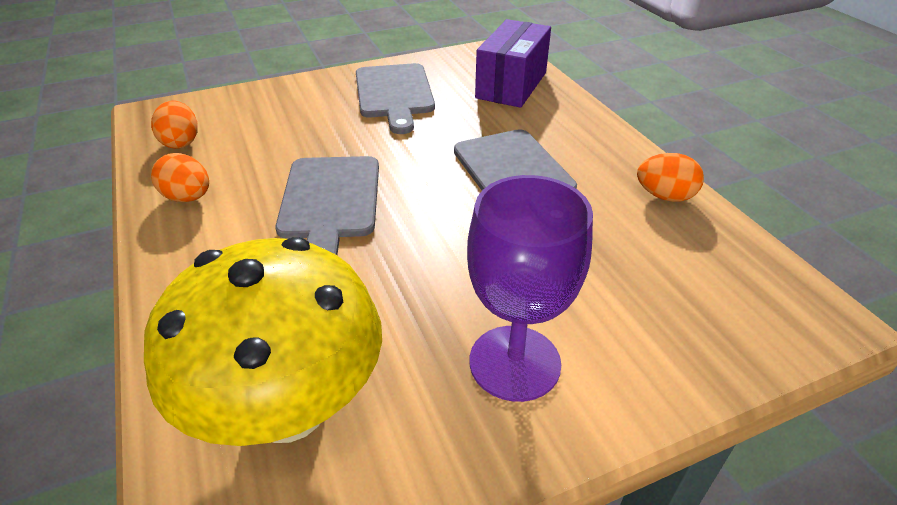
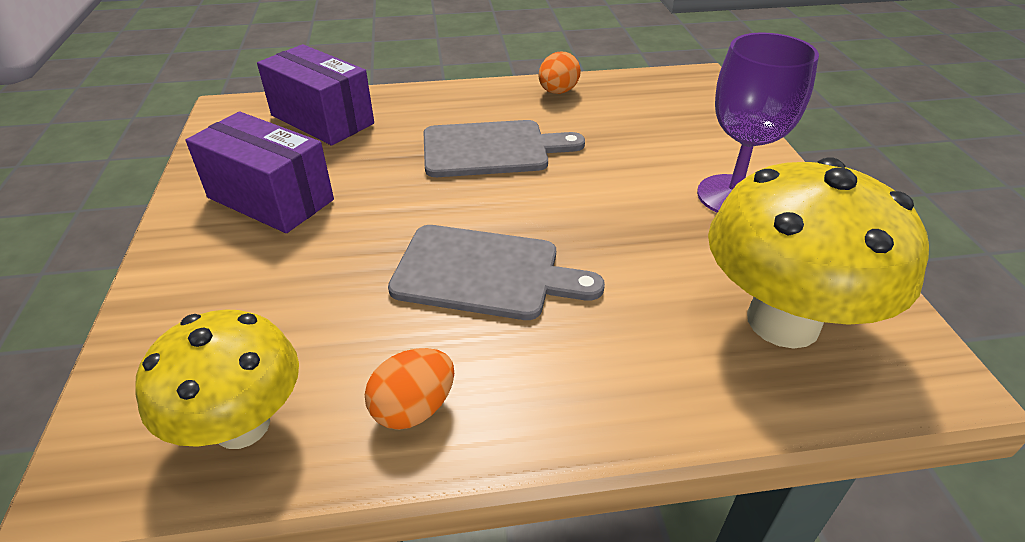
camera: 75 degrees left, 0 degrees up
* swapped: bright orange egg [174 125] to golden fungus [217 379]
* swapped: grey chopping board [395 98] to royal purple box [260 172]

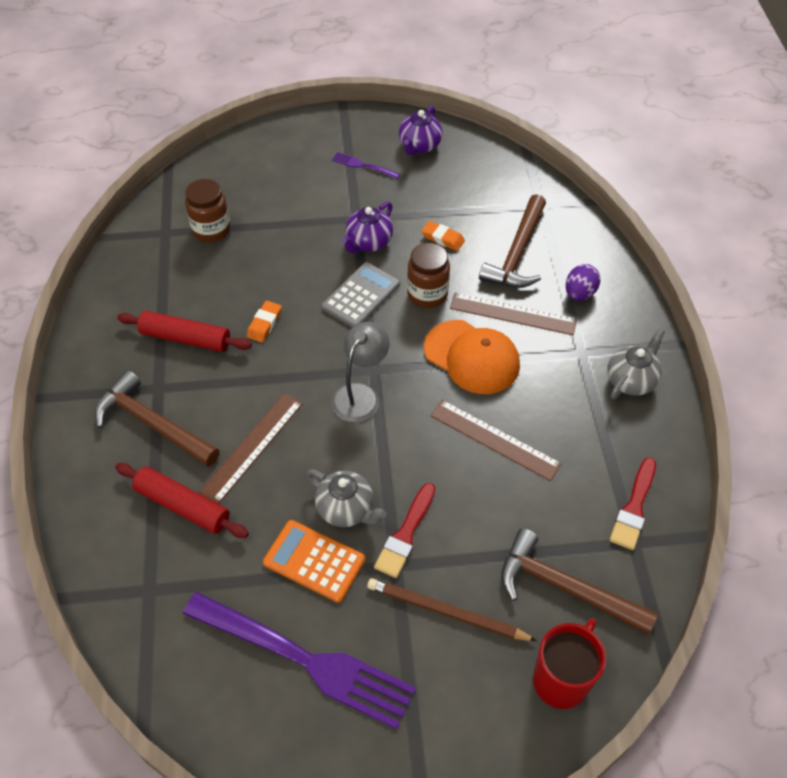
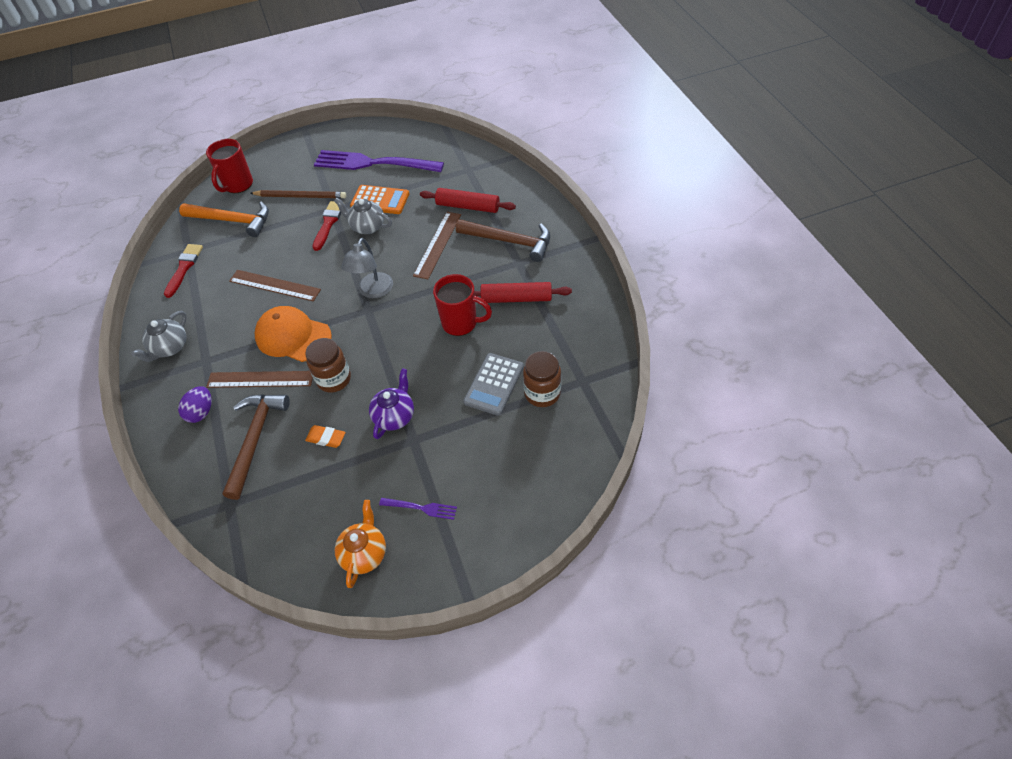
camera: 170 degrees right, 0 degrees up
* repainted: russet claw hammer [579 581] to bright orange claw hammer [224 219]
* repainted: royal purple tea pot [420 131] to bright orange tea pot [360 544]
* swapped: bright orange pencil eraser [264 321] to crimson coffee mug [462 305]
* shifted: grey adding machine [360 295] to [493 384]

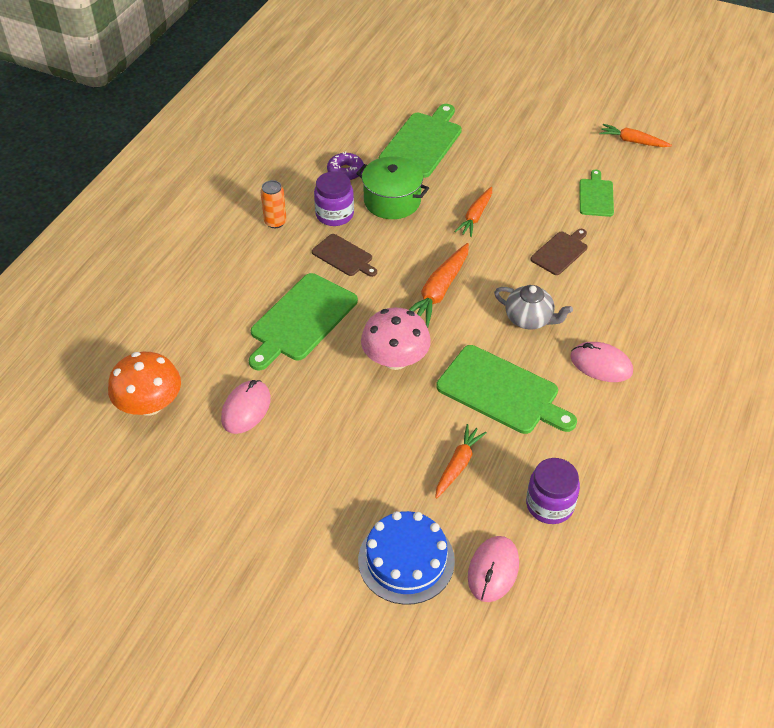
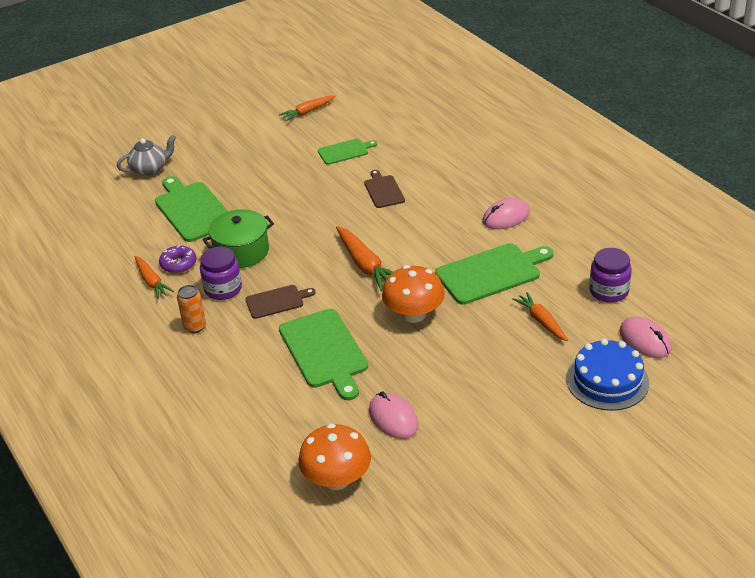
camera: 55 degrees left, 10 degrees down
* shifted: grey tea pot [533 307] to [146 155]
* shifted: bright orange toy carrot [473 212] to [154 277]
* rotated: green chopping board [597 193] = [347 152] 120 degrees clockwise
* repainted: rosy fungus [396 339] to bright orange fungus [413 294]

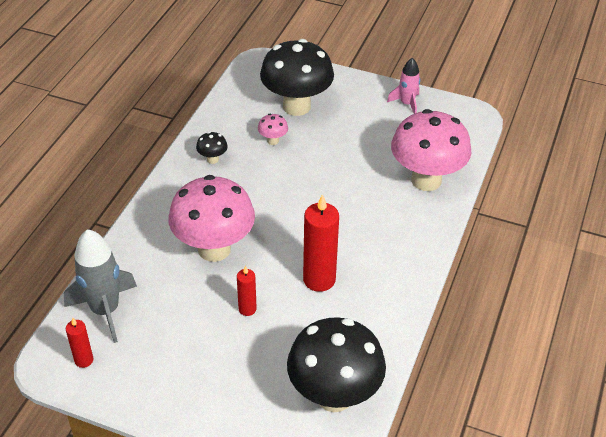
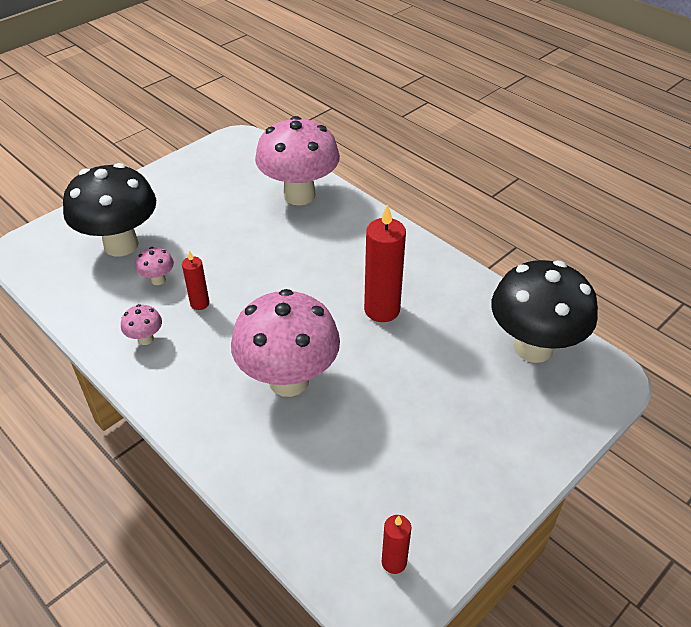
camera: 65 degrees left, 0 degrees up
* repainted: ebony fungus [212 148] to rosy fungus [141 324]
* shifted: crimson wax candle [247 291] to [195 280]
* gone: grey toy rocket [100 286]
* gone: rosy toy rocket [403 86]

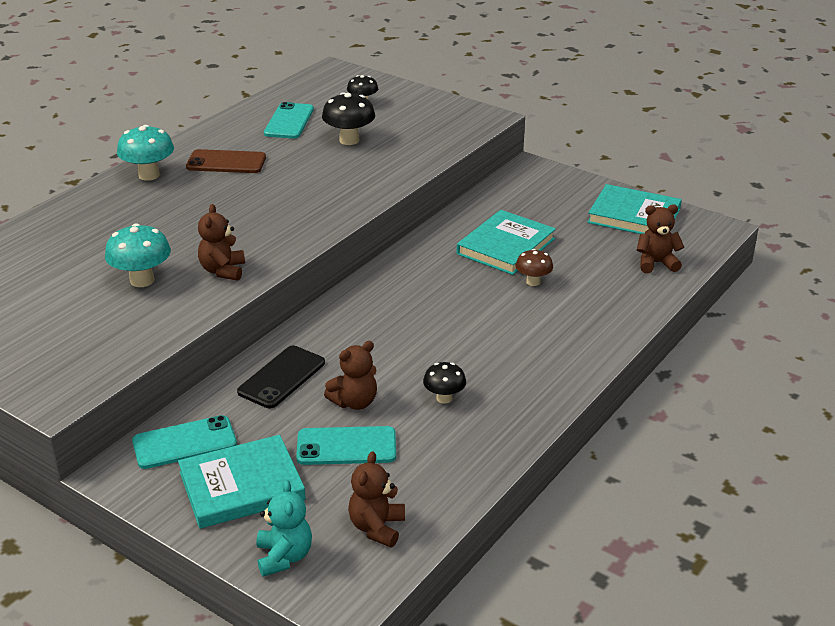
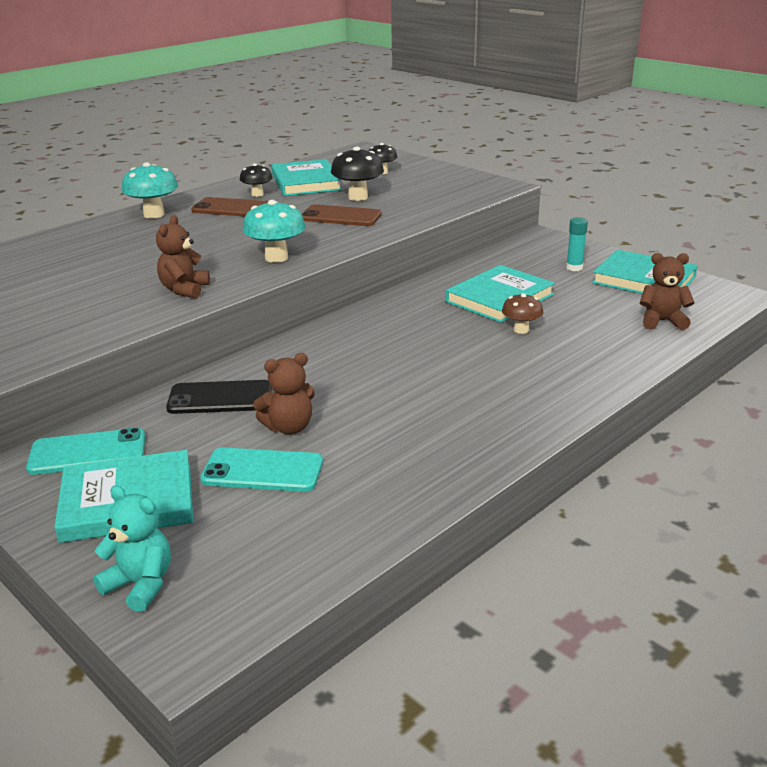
camera: 10 degrees right, 5 degrees down
* rotated: aqua teddy bear [284 528] = [132 548] 60 degrees counterclockwise
* rotated: ebony smartphone [281 377] = [219 397] 45 degrees clockwise
* shifted: ebony fungus [444 383] to [256 180]
* shifted: aqua fungus [138 255] to [274 231]
* swapped: aqua smartphone [289 120] to aqua book [306 177]
* new: russet smartphone [342 215]
* new: aqua glue stick [577 244]
* gone: russet teddy bear [376 499]

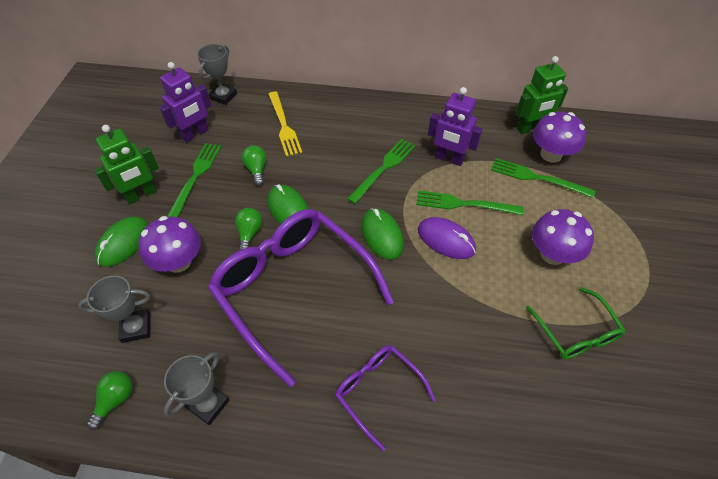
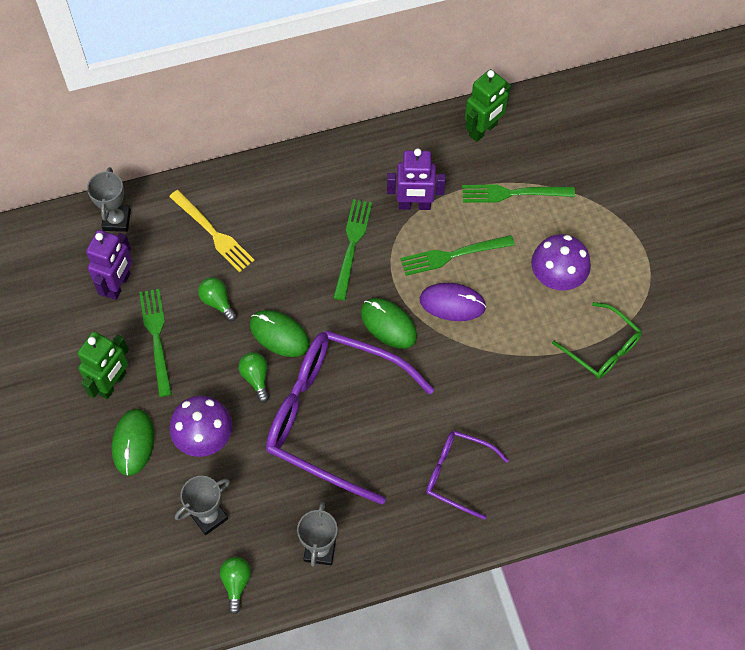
camera: 25 degrees left, 10 degrees up
* gone: royal purple fungus [559 137]

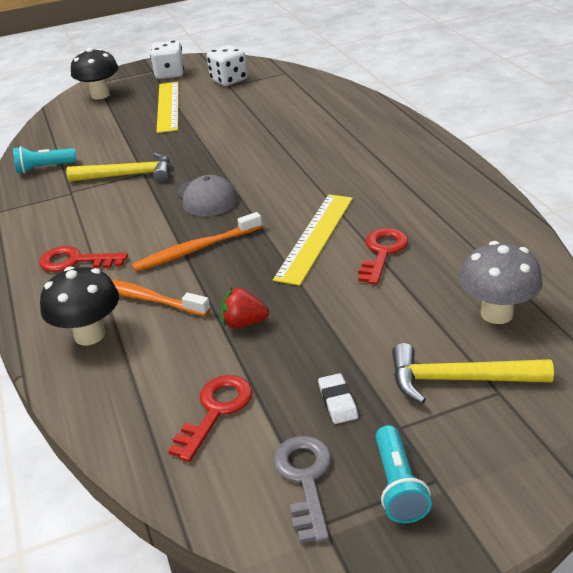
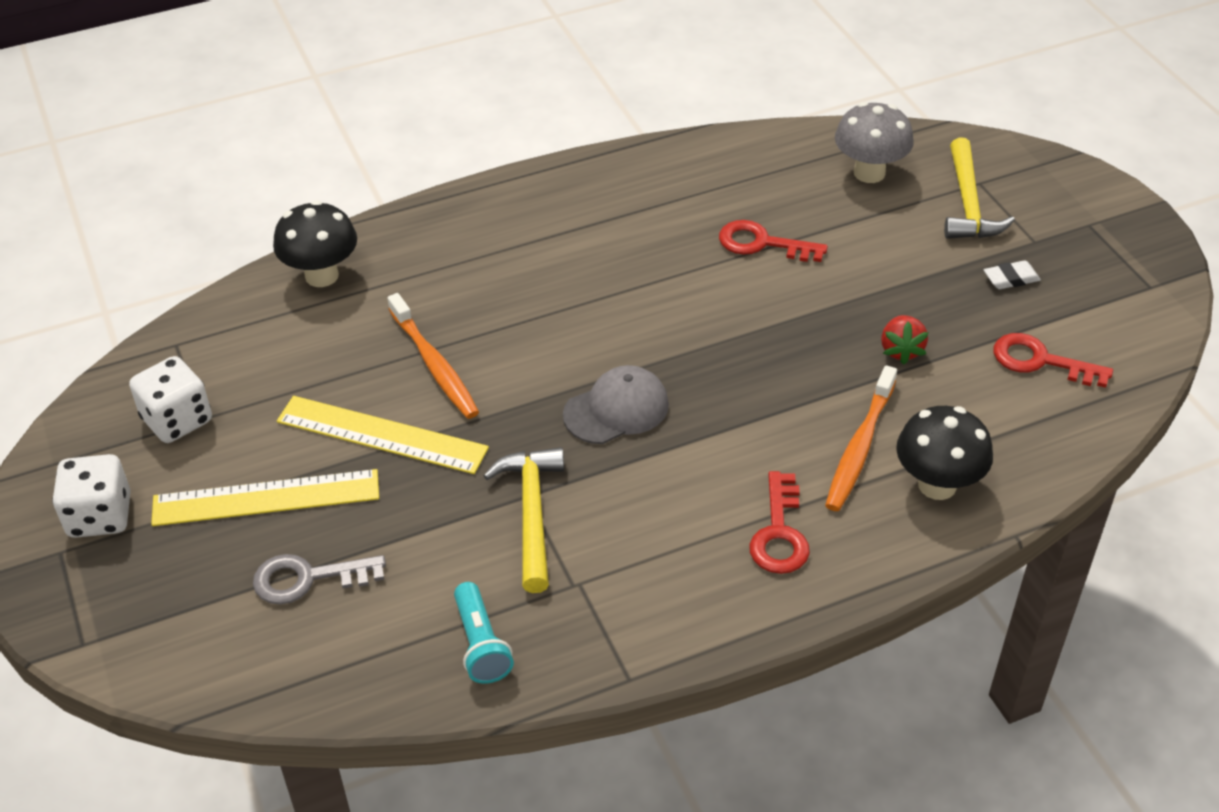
camera: 95 degrees left, 10 degrees up
* shifted: grey latchkey [302 489] to [319 579]
* shifted: ebony fungus [94 73] to [315 243]
* shifted: golden measuring stick [313 240] to [383 435]
* shifted: bright orange toothbrush [197 242] to [433 356]
* gone: aqua pocket torch [404 474]

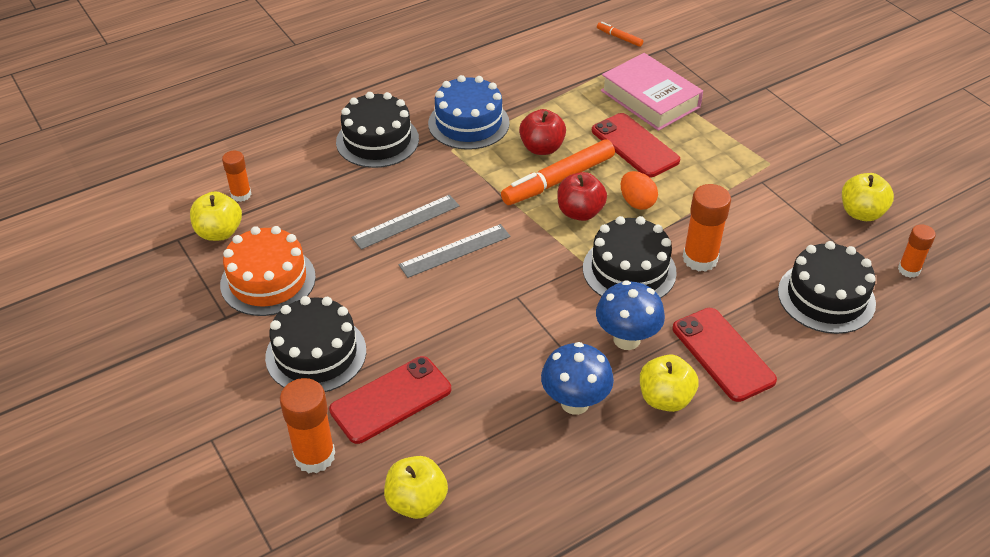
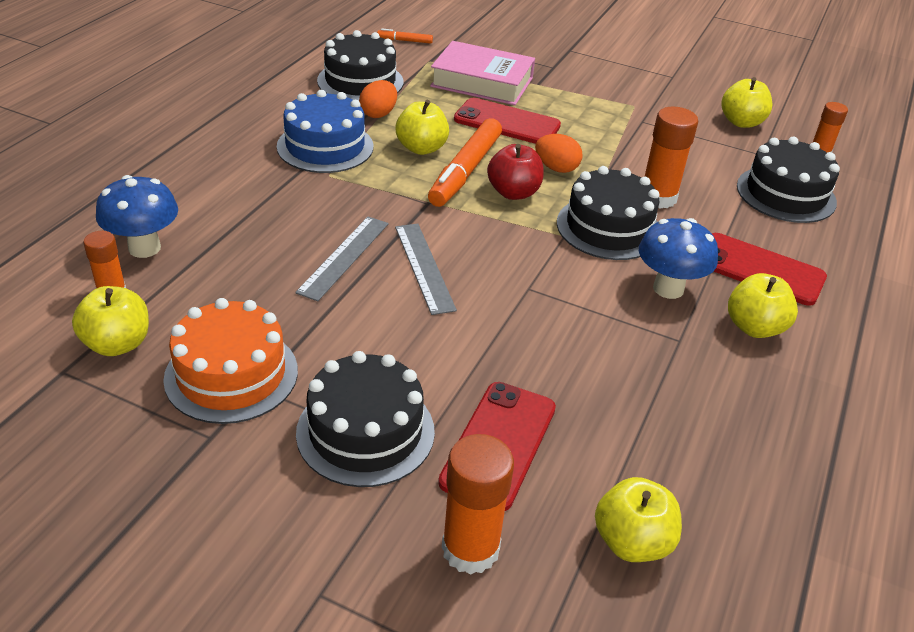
camera: 35 degrees left, 5 degrees down
* shifted: blue fungus [577 378] to [137 216]
* shifted: ebony gateau [377 130] to [360 65]
* new: bright orange egg [378 99]
* rotated: grey measuring stick [454 251] = [426 269] 45 degrees counterclockwise
* repainted: crimson apple fruit [542 132] to golden apple fruit [422 127]

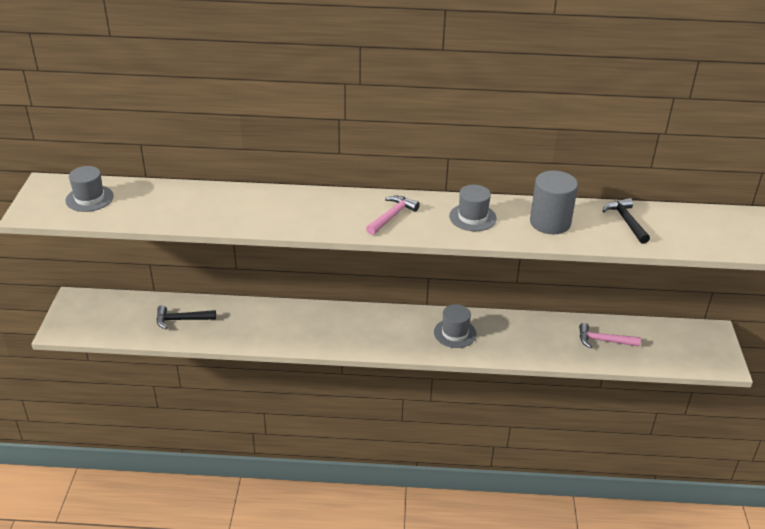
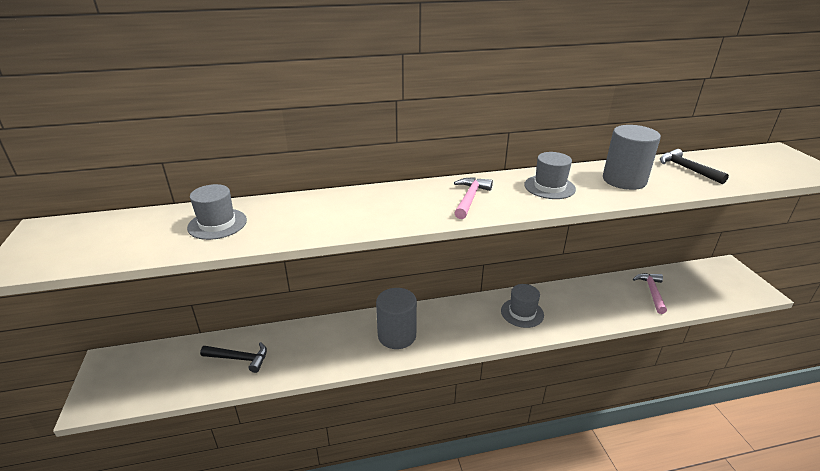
camera: 15 degrees left, 5 degrees down
* shifted: grey tall hat [89 189] to [217 212]
* rotated: ebony claw hammer [186 317] = [233 357] 150 degrees counterclockwise
* new: grey cylinder shape [396 318]
* rotated: rosy claw hammer [610 336] = [650 293] 105 degrees clockwise

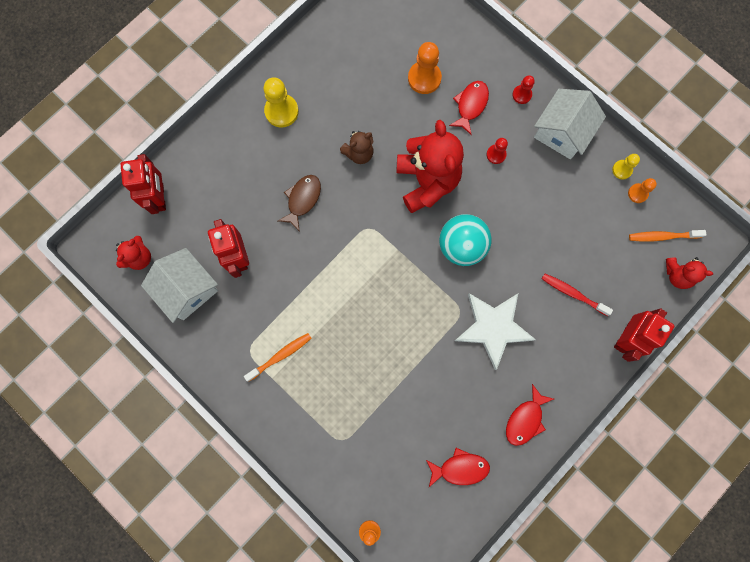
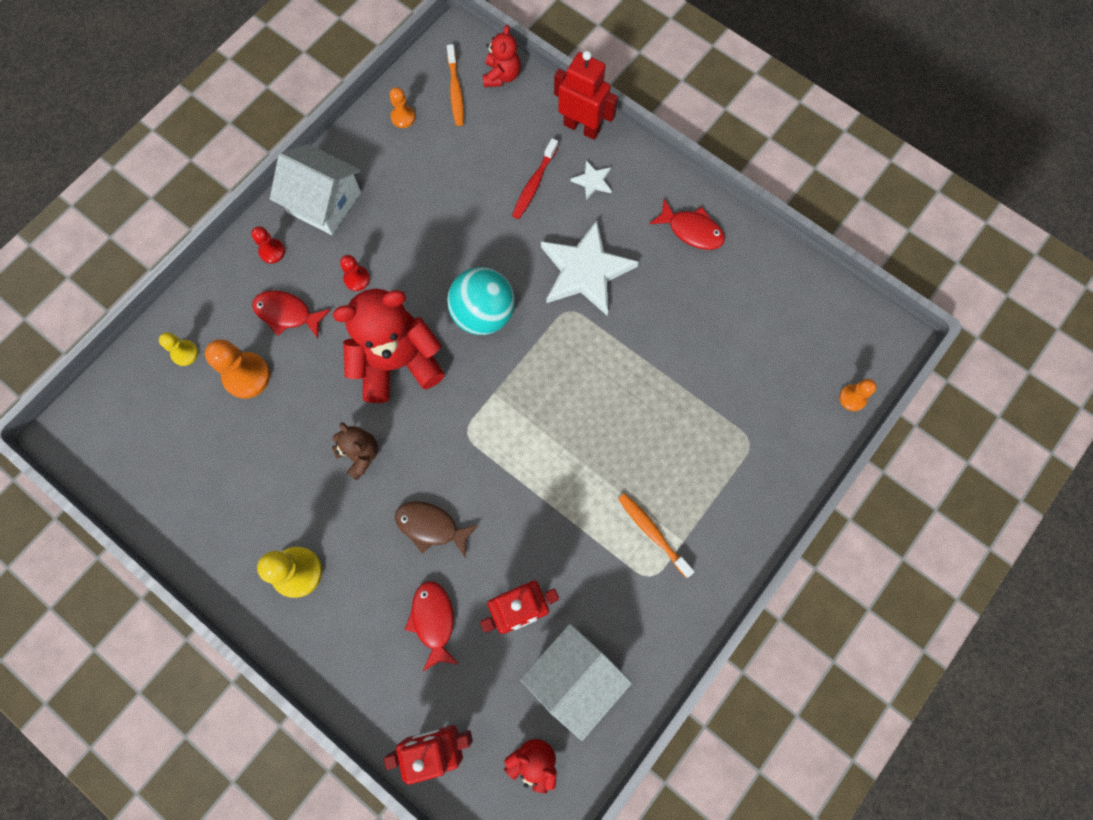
camera: 95 degrees left, 5 degrees down
* shifted: golden chess pawn [626 166] to [178 349]
* shifted: crimson toy fish [458 467] to [431 626]
* new: snow-white five-pointed star [591 180]

